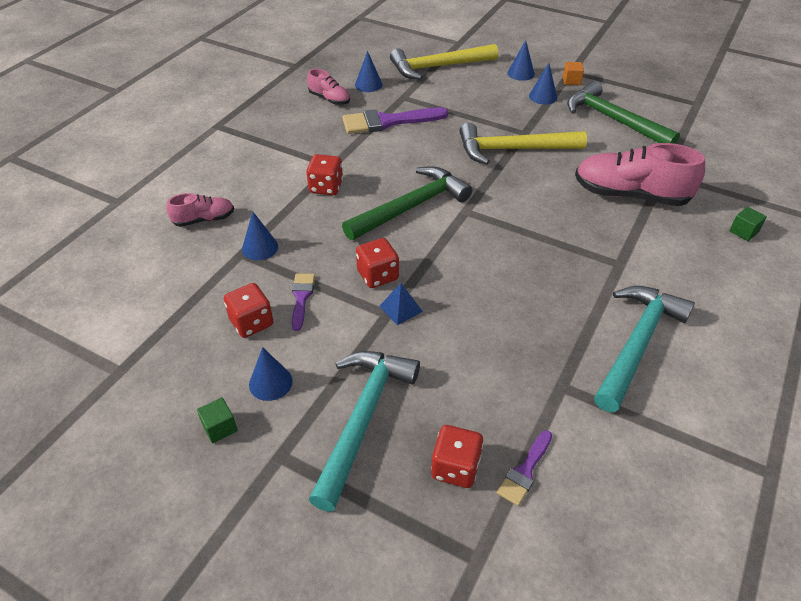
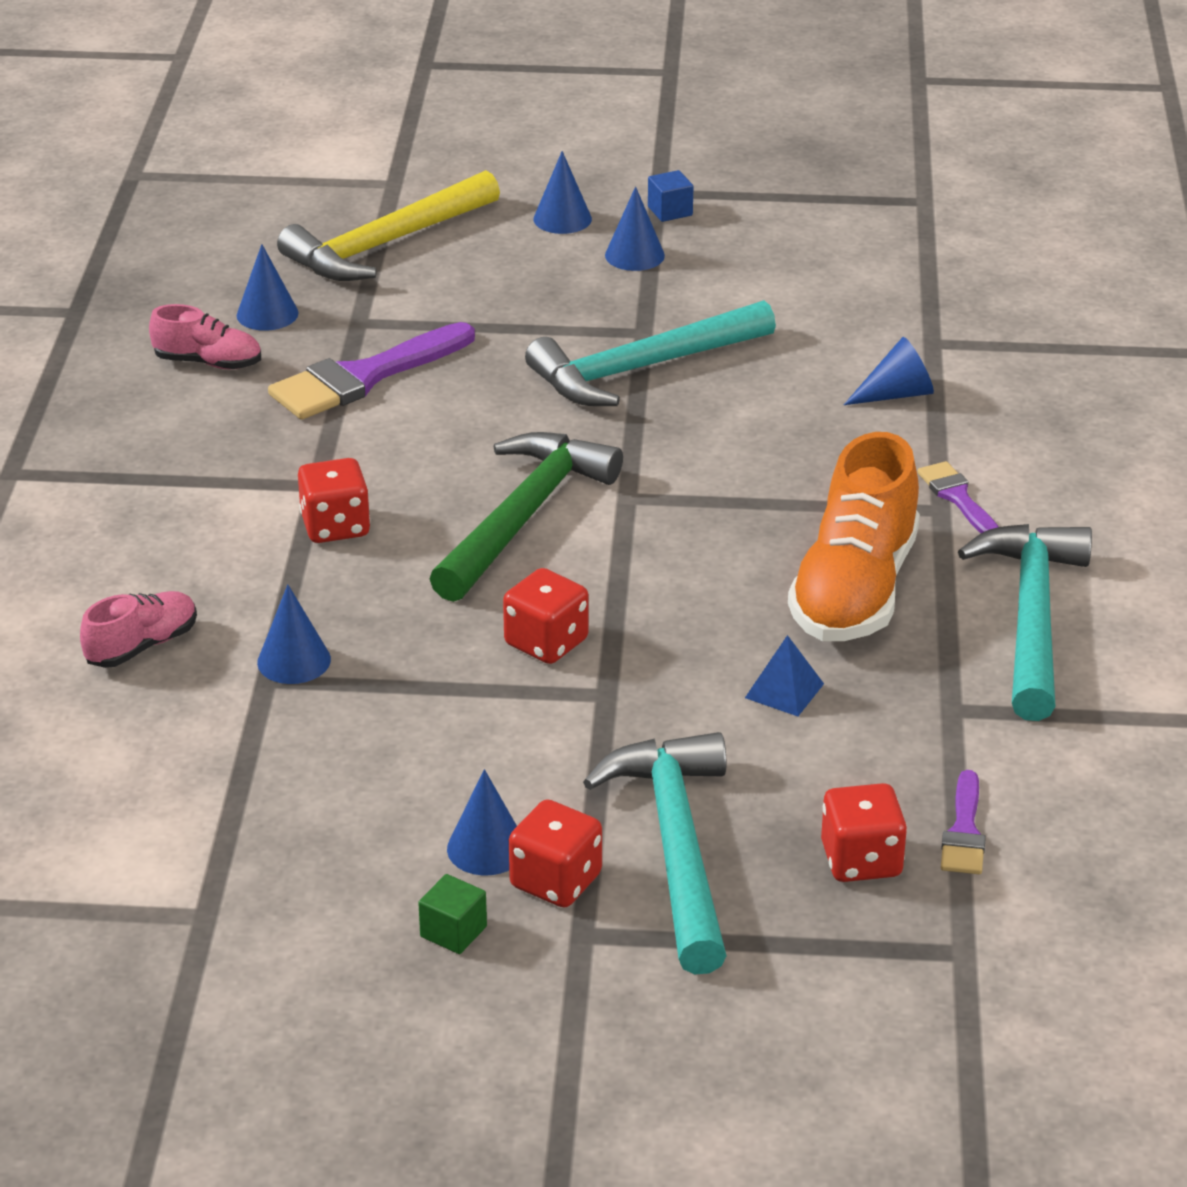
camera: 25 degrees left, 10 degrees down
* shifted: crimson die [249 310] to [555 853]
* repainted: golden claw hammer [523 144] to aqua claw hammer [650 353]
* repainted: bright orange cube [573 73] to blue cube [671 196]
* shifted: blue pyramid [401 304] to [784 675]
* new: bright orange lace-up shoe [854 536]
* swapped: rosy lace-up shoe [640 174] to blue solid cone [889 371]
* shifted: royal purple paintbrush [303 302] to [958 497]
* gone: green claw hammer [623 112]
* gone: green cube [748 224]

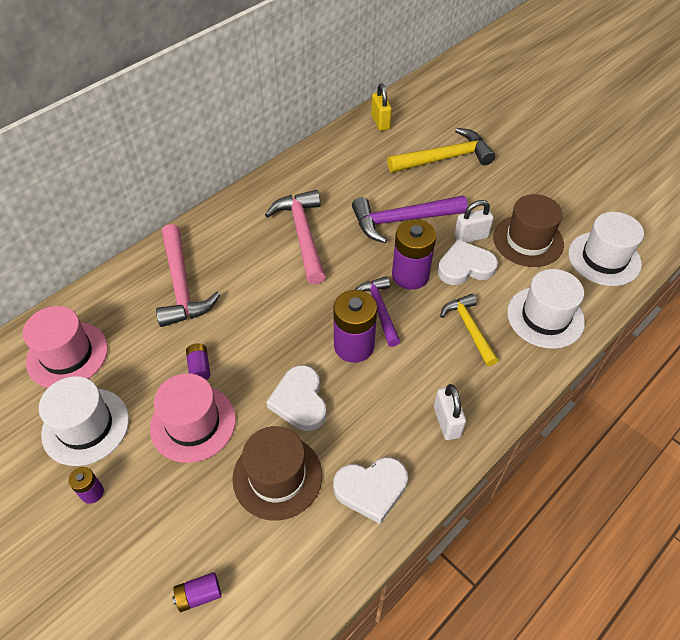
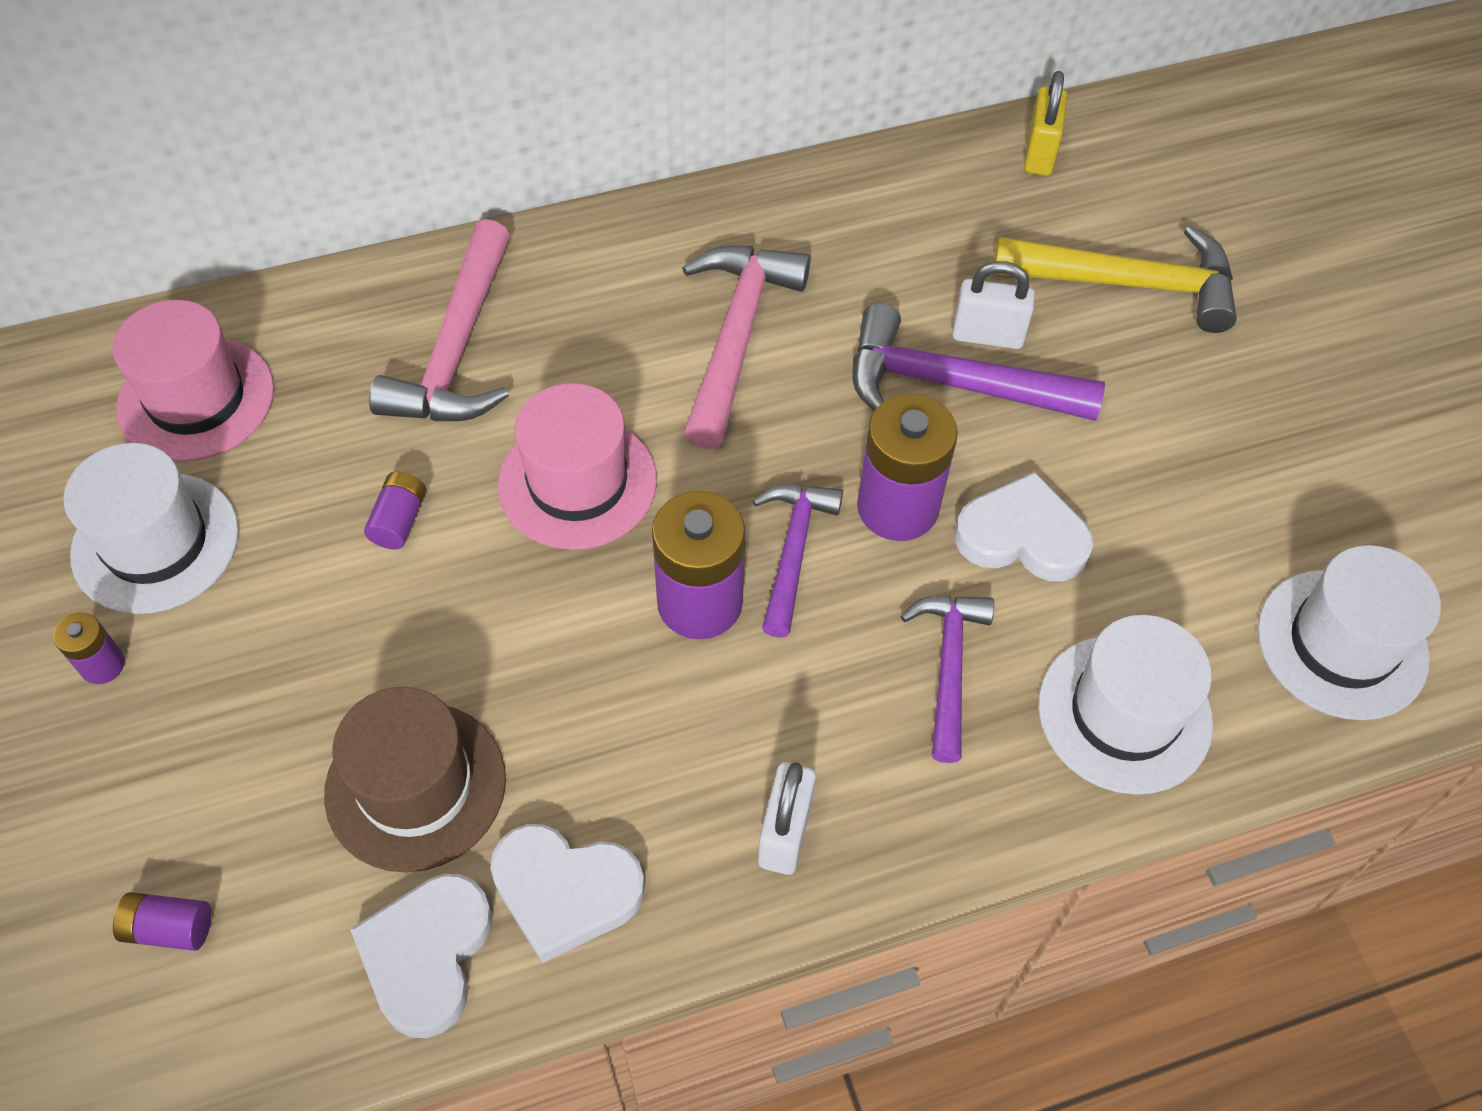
camera: 25 degrees right, 5 degrees up
* shifted: snow-white heart shape [296 398] to [421 956]
* shifted: rosy tall hat [193 418] to [577 466]
* repainted: golden claw hammer [469 330] to royal purple claw hammer [947 679]
* shifted: snow-white padlock [474 221] to [993 305]
* gone: russet tall hat [528 230]

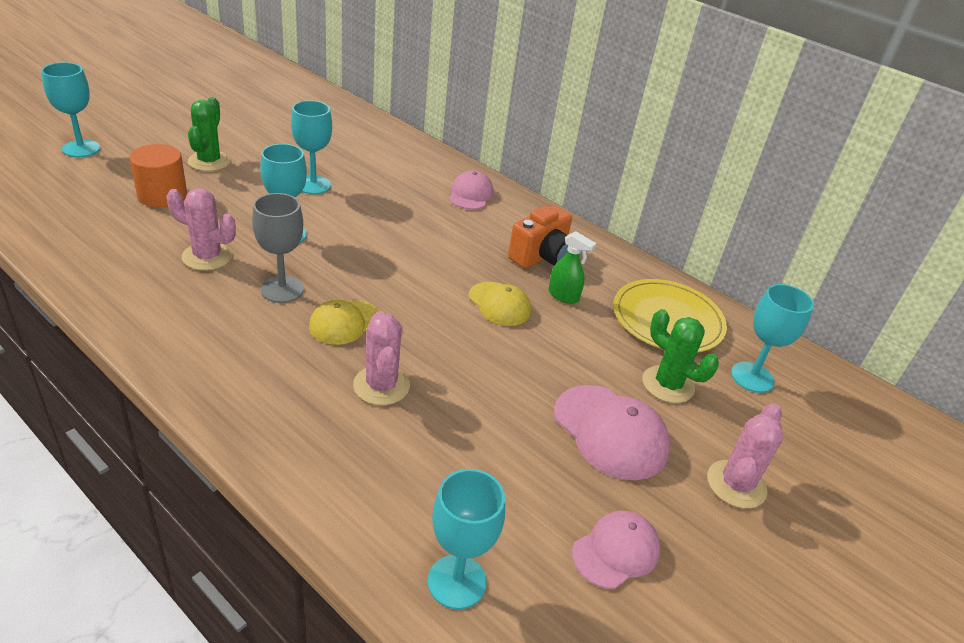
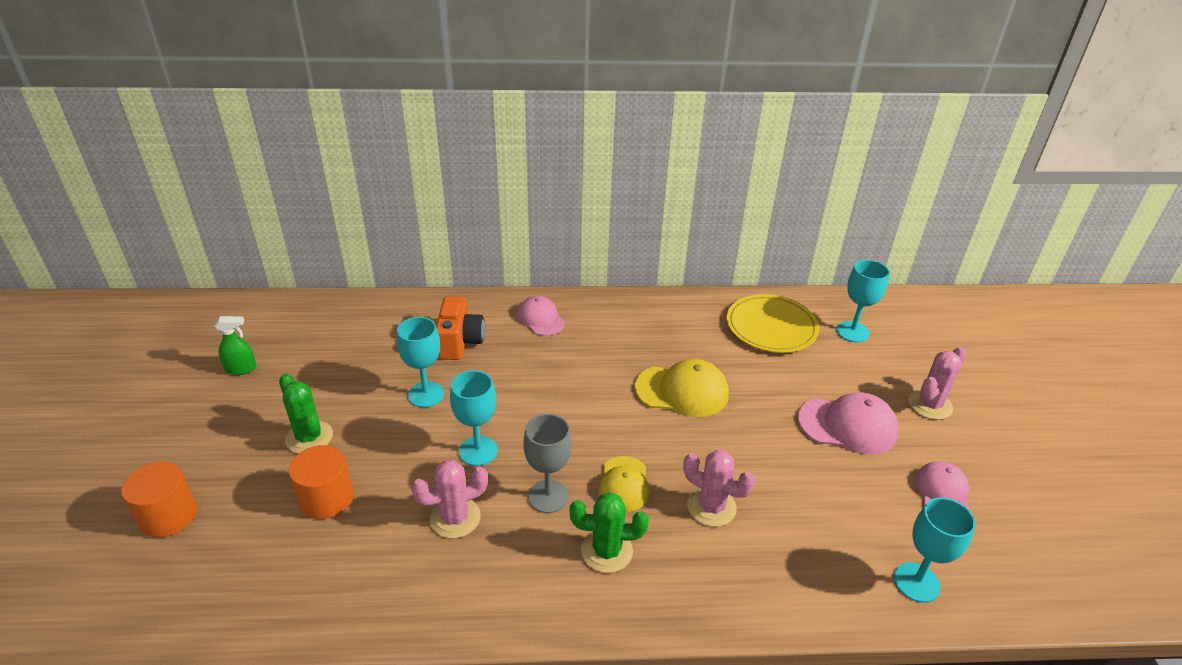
camera: 40 degrees left, 0 degrees up
* swapped: aqua goblet [70 109] to bright orange cylinder shape [159 499]
* shifted: green spray bottle [572 267] to [235 345]
* shifted: bright orange compact camera [540 236] to [460 328]
* shifted: green saguaro cactus [681 356] to [609 532]
* scaled: golden cap [499 304] = [682 388] x1.53
* rotated: rosy saguaro cactus [745 456] = [937 383] 60 degrees clockwise

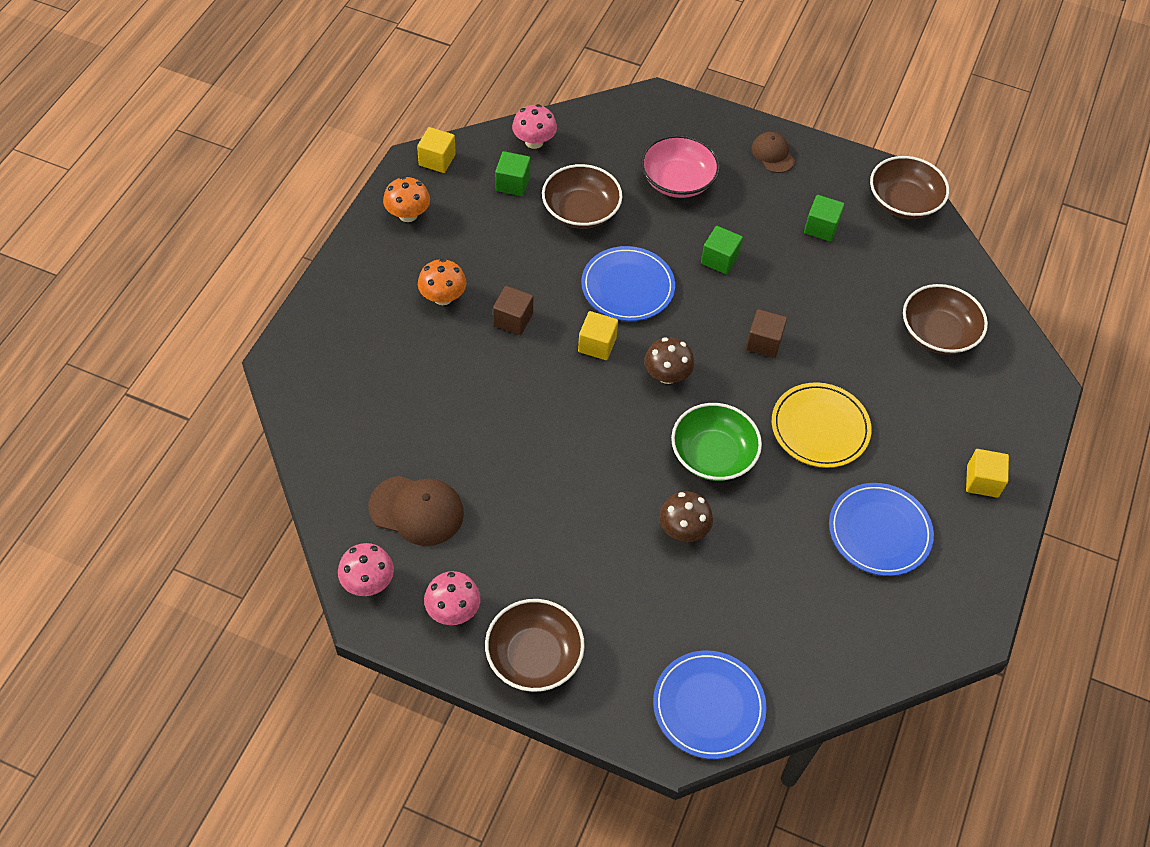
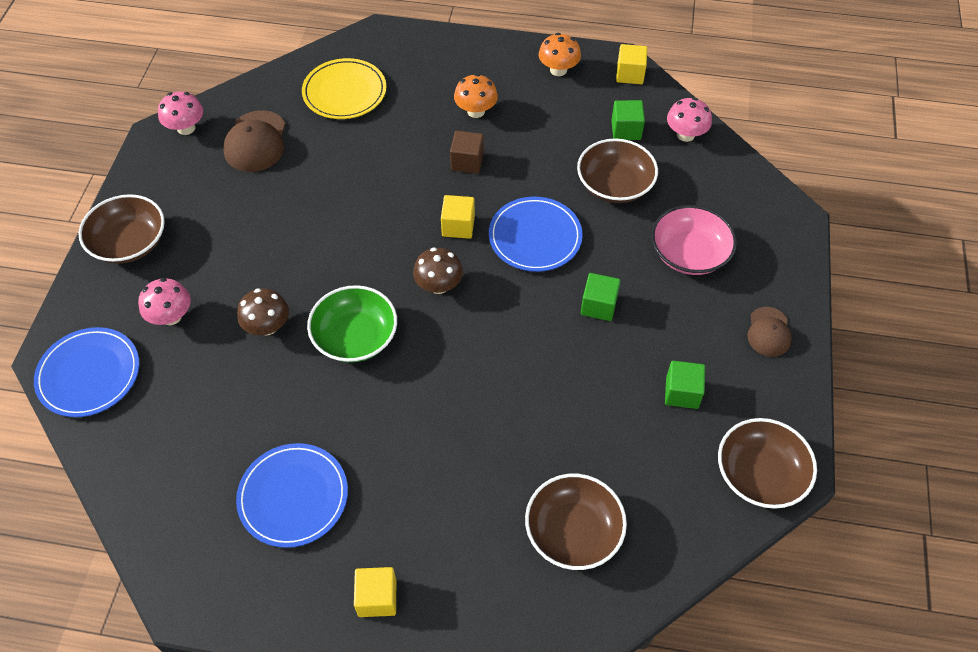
camera: 80 degrees right, 0 degrees up
* shifted: rosy fungus [452 598] to [164 301]
* shifted: golden dinner plate [822 425] to [344 88]
* rotated: russet cap [773 152] = [769 332] 135 degrees clockwise
* gone: russet cube [766 333]

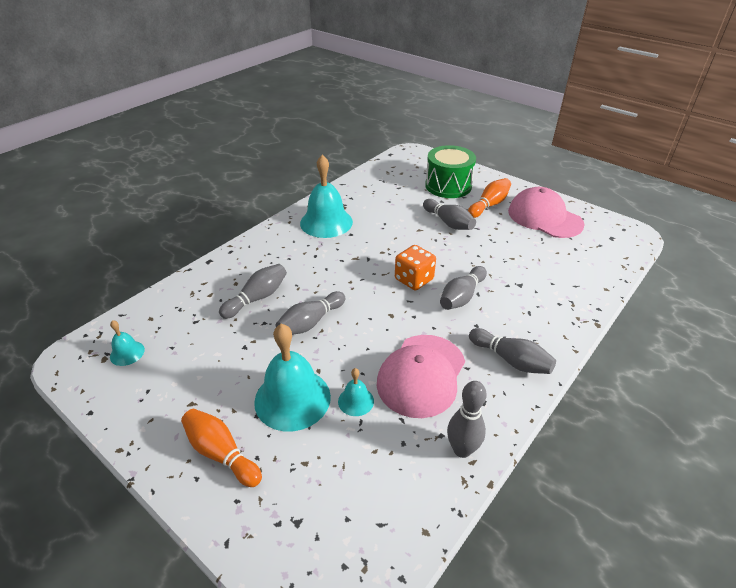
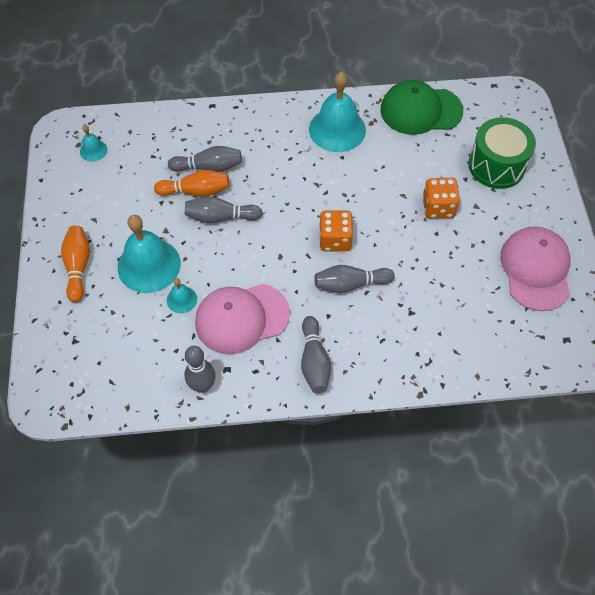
camera: 45 degrees right, 20 degrees up
* shifted: bright orange tenpin [489 198] to [191 183]
* new: green cap [421 107]
* swapped: grey tenpin [449 214] to bright orange die [441 198]

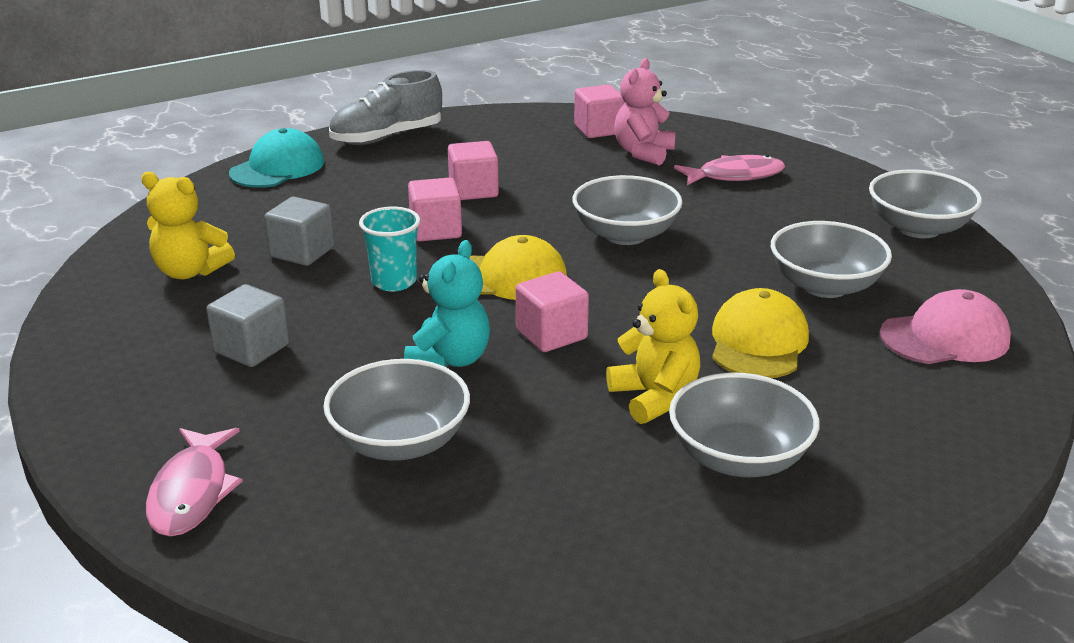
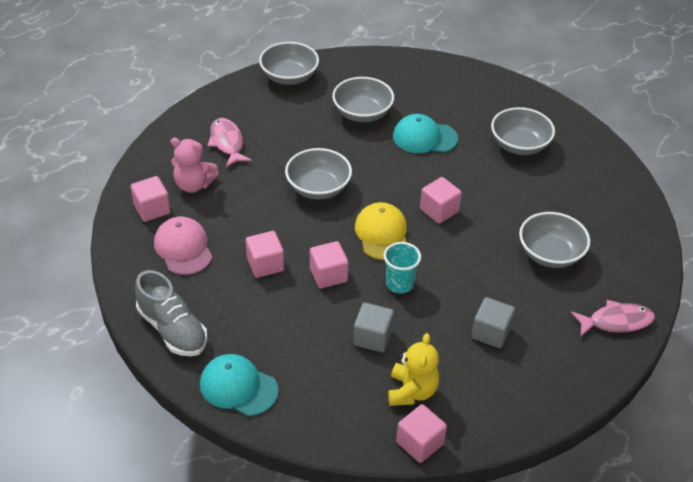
camera: 100 degrees left, 15 degrees up
* shifted: rosy cap [945 326] to [183 246]
* repainted: golden cap [760 333] to aqua cap [425 133]
* new: rosy cube [421 433]
* gone: aqua teddy bear [447 303]
* gone: golden teddy bear [653 346]

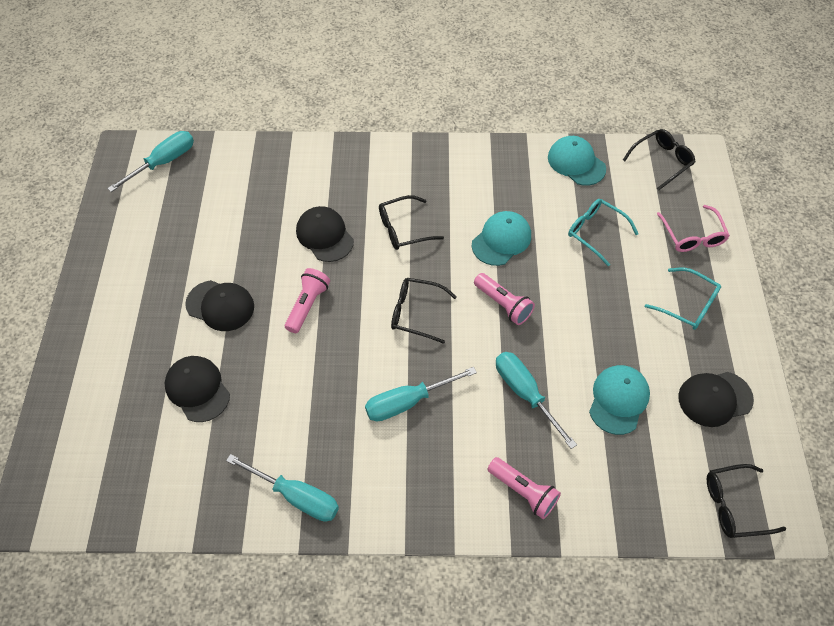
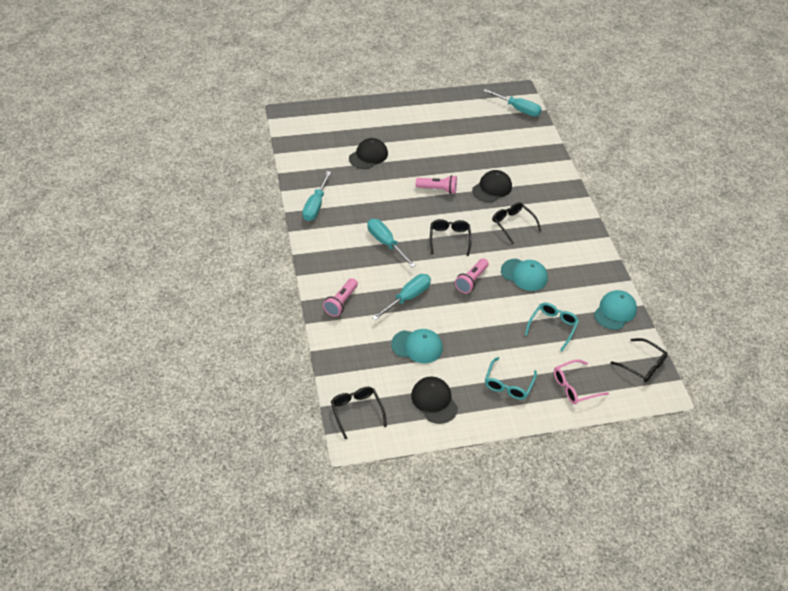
camera: 75 degrees right, 10 degrees down
* gone: ebony cap [219 305]

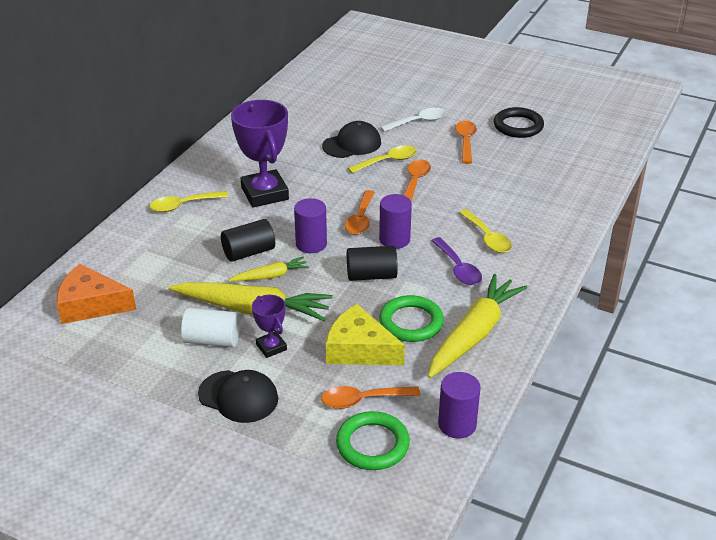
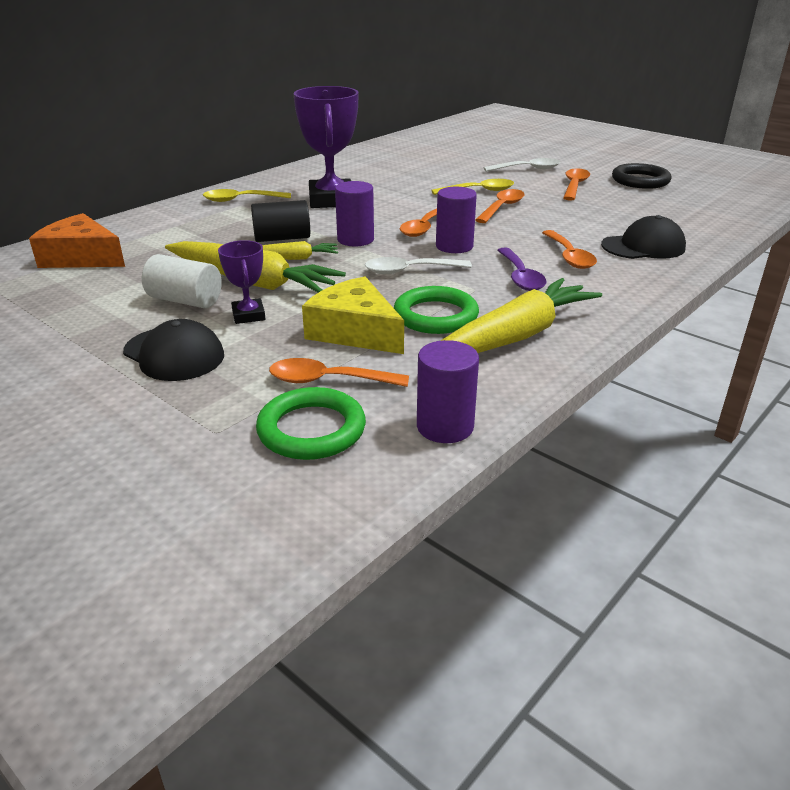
camera: 15 degrees right, 5 degrees down
* swapped: ebony cylinder shape [372 263] to snow-white tablespoon [418 265]
* repainted: golden tablespoon [485 231] to bright orange tablespoon [569 249]
* shifted: ebony cap [351 139] to [643 237]

